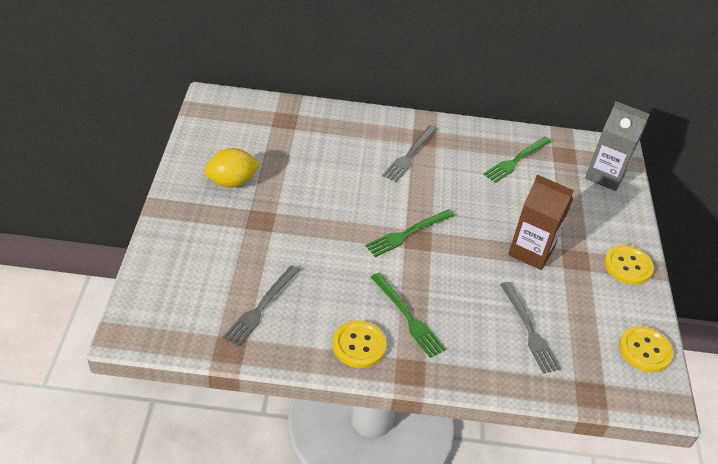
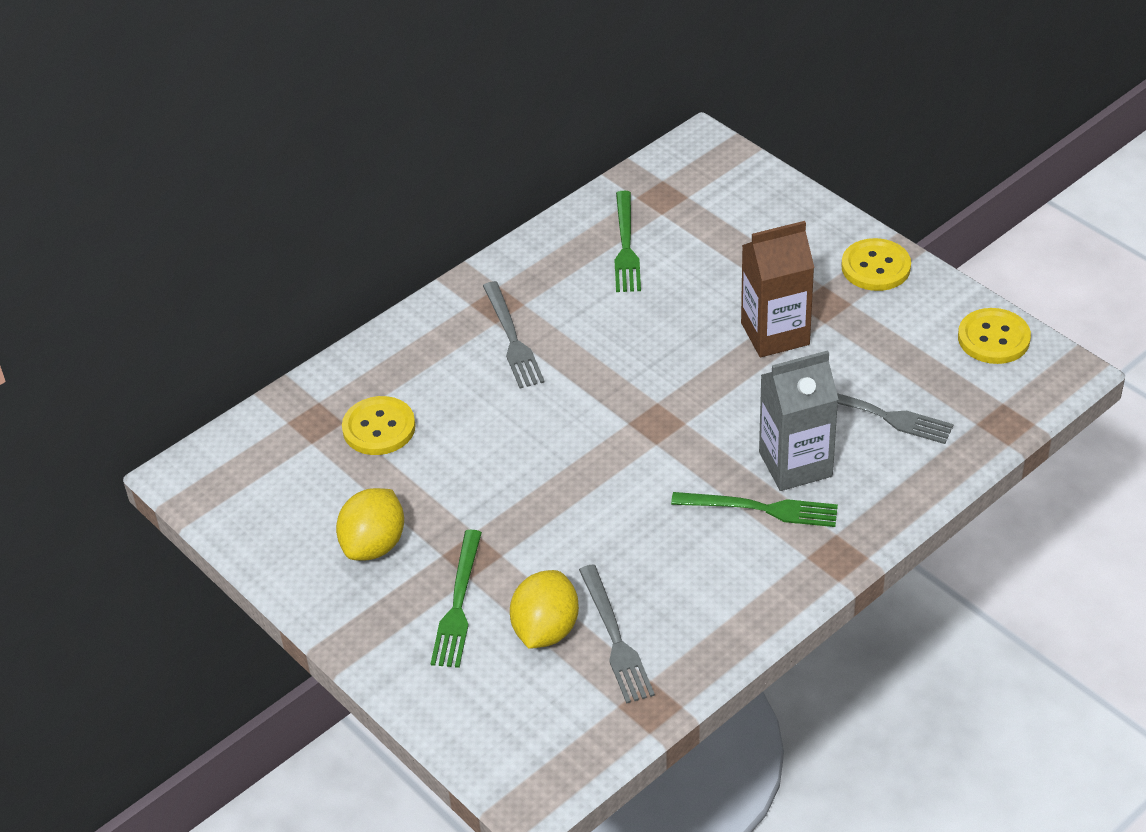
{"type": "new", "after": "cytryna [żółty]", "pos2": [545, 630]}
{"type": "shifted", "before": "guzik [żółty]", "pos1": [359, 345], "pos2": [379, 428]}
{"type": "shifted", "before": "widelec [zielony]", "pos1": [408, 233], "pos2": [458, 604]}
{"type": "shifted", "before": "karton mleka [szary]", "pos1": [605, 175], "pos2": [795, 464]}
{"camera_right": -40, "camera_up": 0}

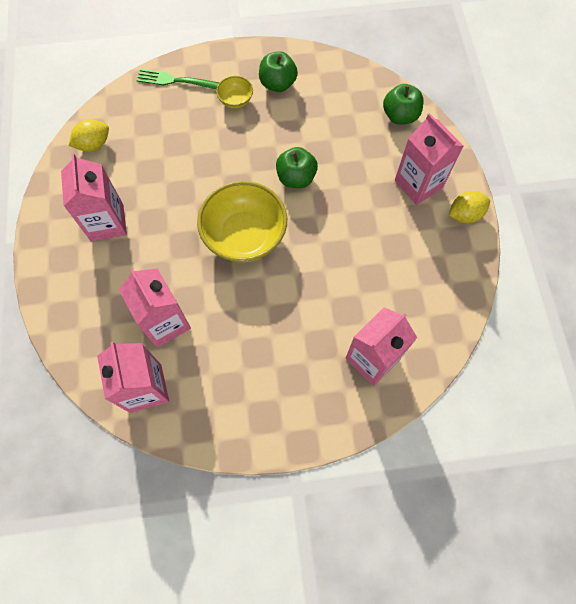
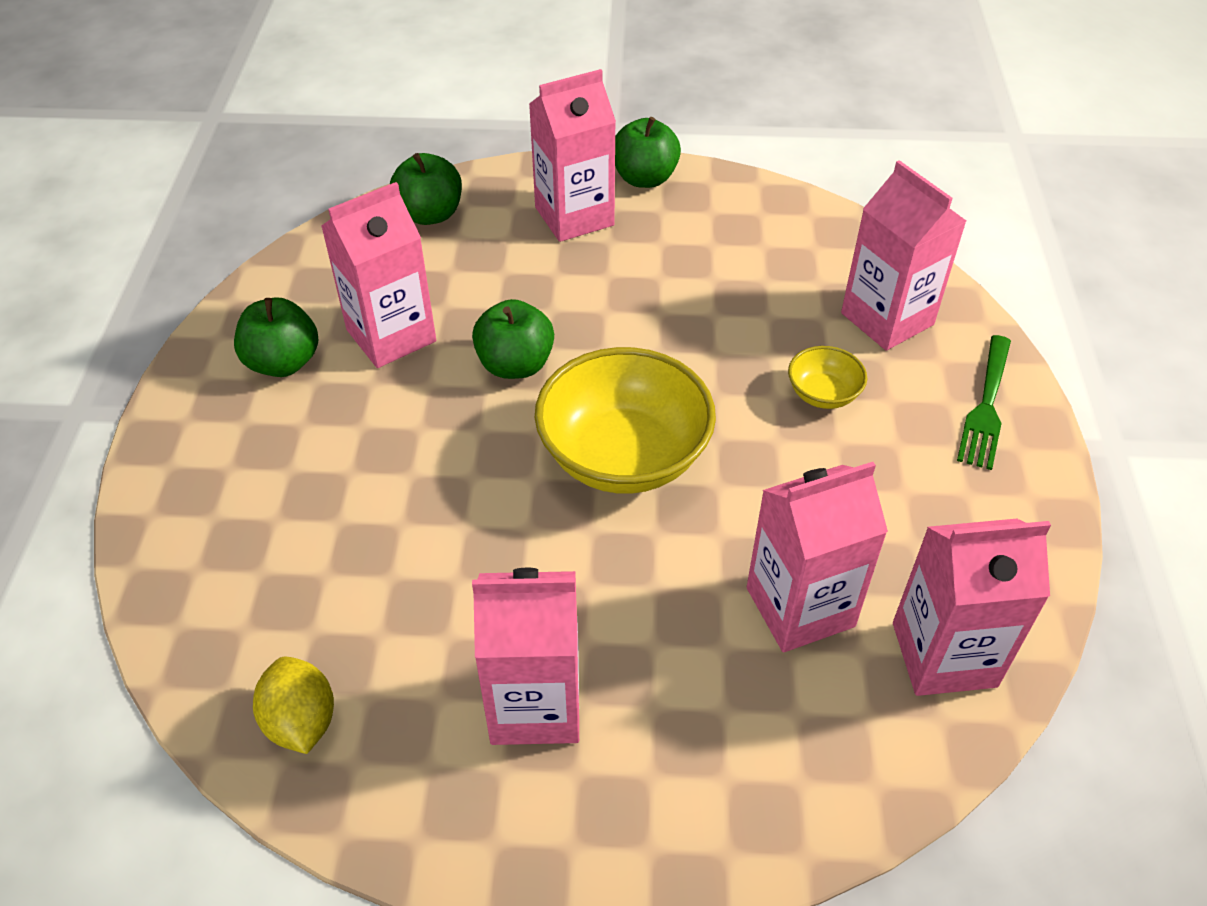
{"type": "new", "after": "karton mleka [różowy]", "pos2": [391, 335]}
{"type": "shifted", "before": "widelec [zielony]", "pos1": [174, 80], "pos2": [986, 407]}
{"type": "shifted", "before": "miska [żółty]", "pos1": [235, 100], "pos2": [823, 394]}
{"type": "swapped", "before": "cytryna [żółty]", "after": "jabłko [zielony]", "pos1": [464, 214], "pos2": [644, 178]}
{"camera_right": -80, "camera_up": -20}

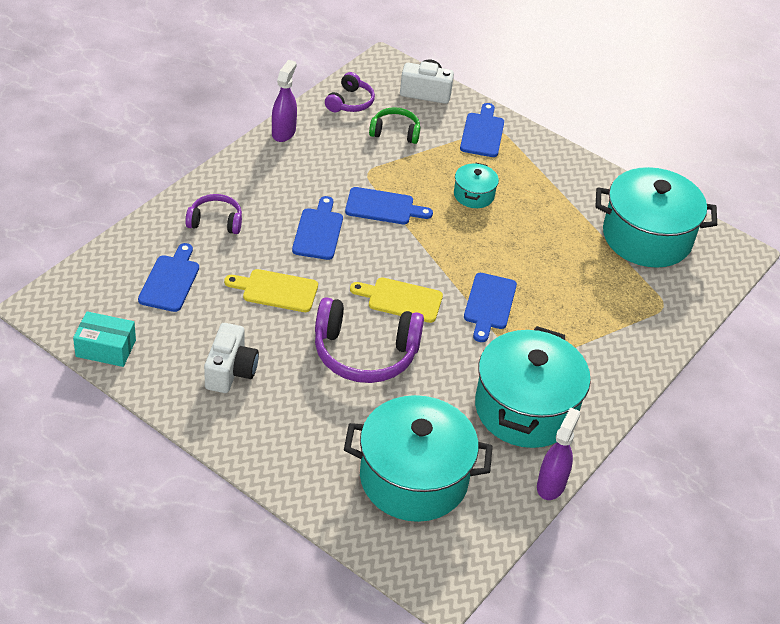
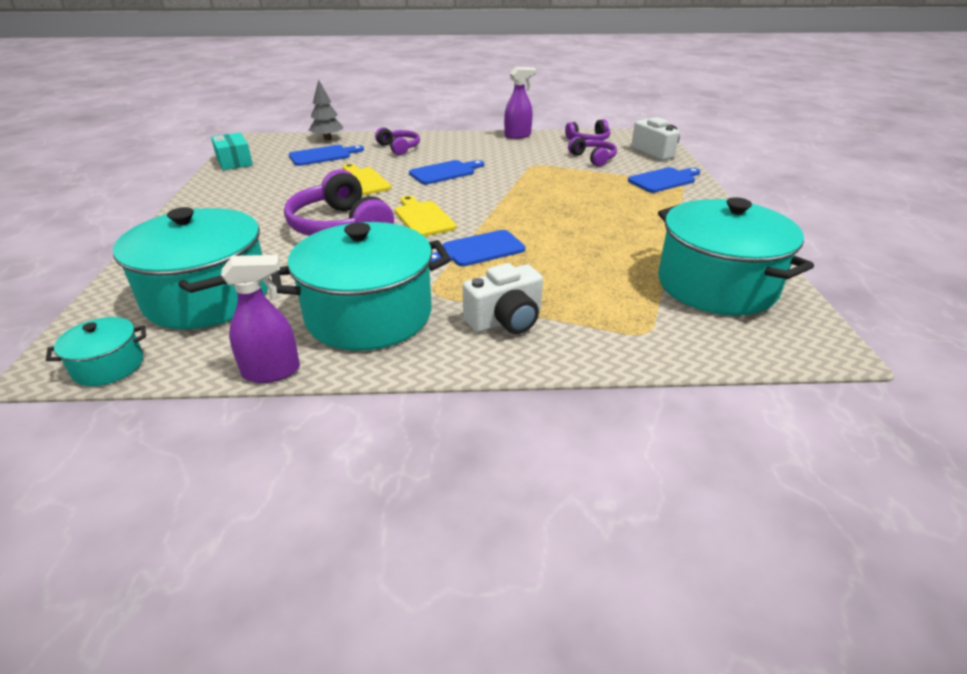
{"type": "gone", "before": "deska do krojenia [niebieski]", "pos1": [383, 207]}
{"type": "new", "after": "drzewko [szary]", "pos2": [327, 138]}
{"type": "shifted", "before": "aparat fotograficzny [biały]", "pos1": [230, 371], "pos2": [506, 321]}
{"type": "shifted", "before": "garnek [turkusowy]", "pos1": [473, 195], "pos2": [108, 366]}
{"type": "repainted", "before": "słuchawki [zielony]", "after": "słuchawki [fioletowy]", "pos1": [395, 132], "pos2": [593, 158]}
{"camera_right": 55, "camera_up": -10}

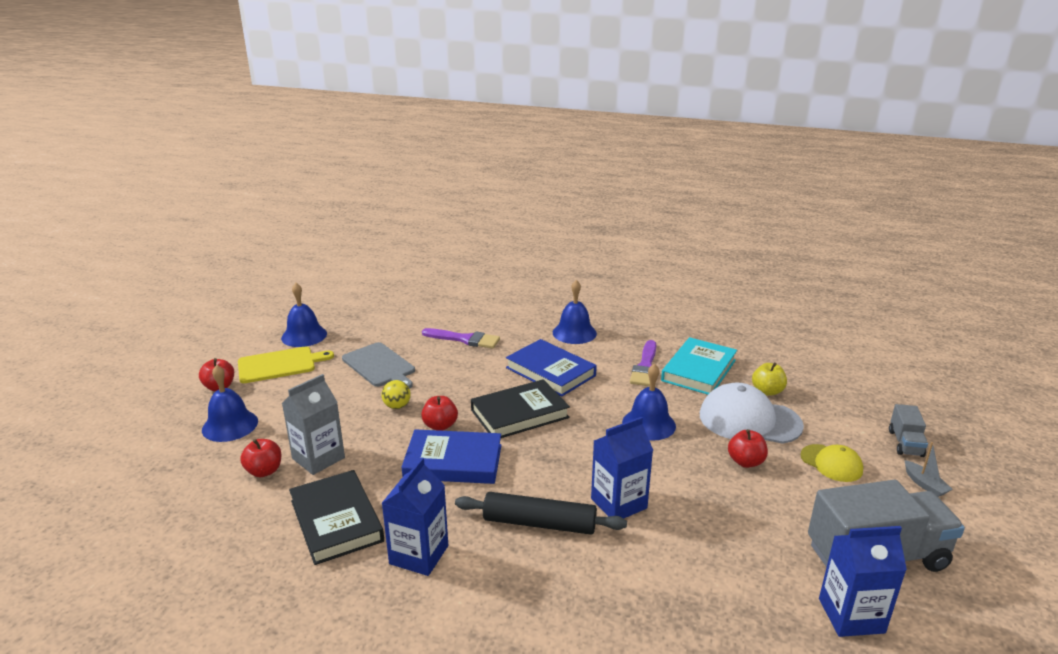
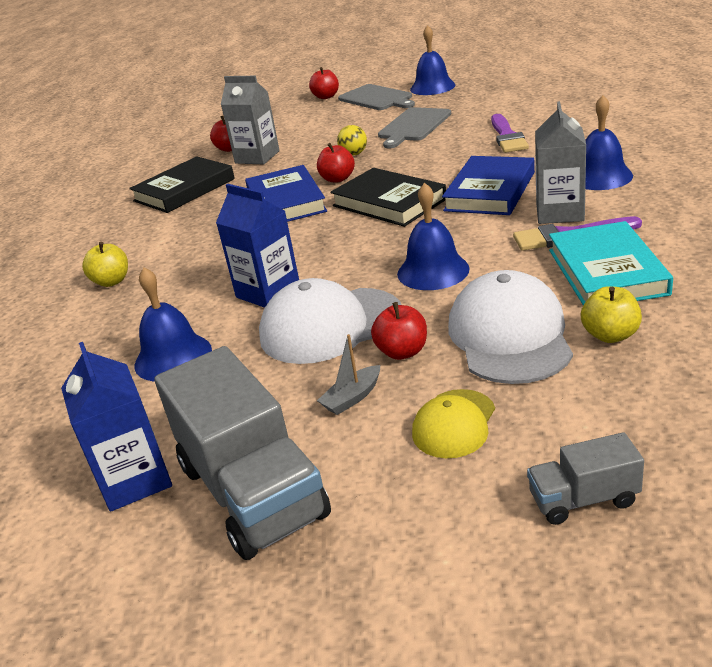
{"type": "gone", "before": "karton mleka [niebieski]", "pos1": [419, 555]}
{"type": "gone", "before": "wałek do ciasta [czarny]", "pos1": [539, 523]}
{"type": "new", "after": "jabłko [żółty]", "pos2": [112, 281]}
{"type": "new", "after": "czapka [biały]", "pos2": [330, 325]}
{"type": "new", "after": "karton mleka [szary]", "pos2": [559, 212]}
{"type": "shifted", "before": "dzwonek [niebieski]", "pos1": [230, 425], "pos2": [173, 357]}
{"type": "shifted", "before": "łódka [szary]", "pos1": [924, 484], "pos2": [352, 398]}
{"type": "repainted", "before": "deska do krojenia [żółty]", "after": "deska do krojenia [szary]", "pos1": [280, 365], "pos2": [377, 98]}
{"type": "rotated", "before": "książka [turkusowy]", "pos1": [699, 370], "pos2": [607, 271], "turn": 75}
{"camera_right": 75, "camera_up": 5}

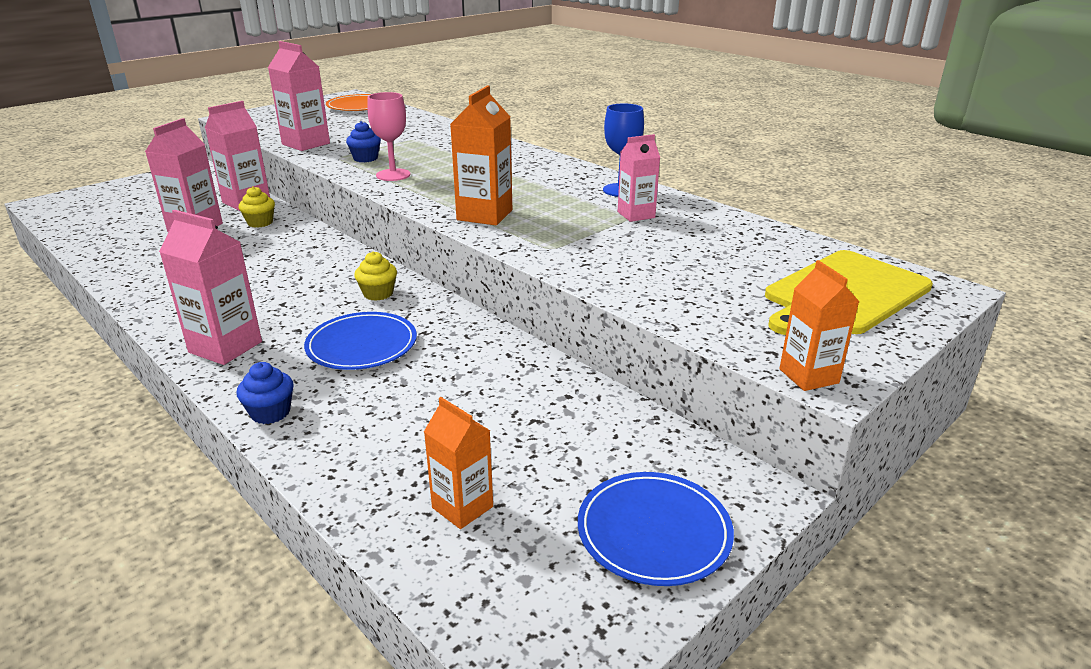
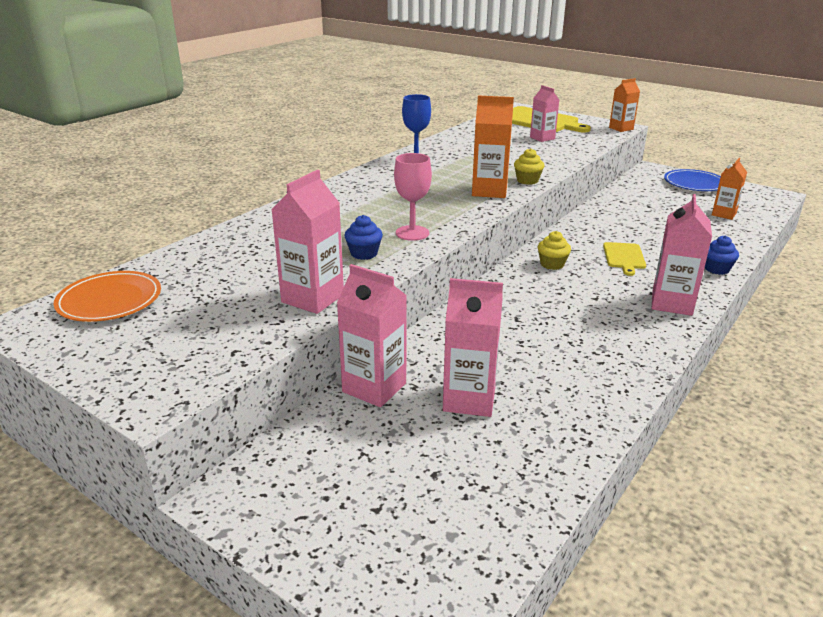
{"type": "shifted", "before": "muffinka [żółty]", "pos1": [260, 223], "pos2": [527, 180]}
{"type": "shifted", "before": "karton mleka [różowy]", "pos1": [636, 215], "pos2": [542, 138]}
{"type": "swapped", "before": "talerz [niebieski]", "after": "deska do krojenia [żółty]", "pos1": [362, 345], "pos2": [624, 257]}
{"camera_right": -100, "camera_up": 0}

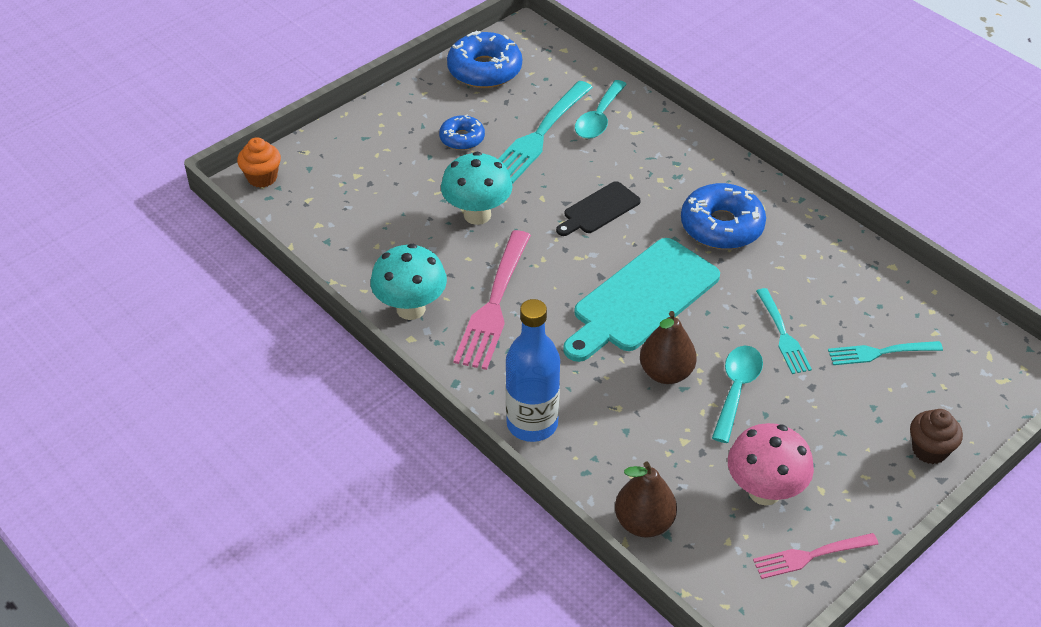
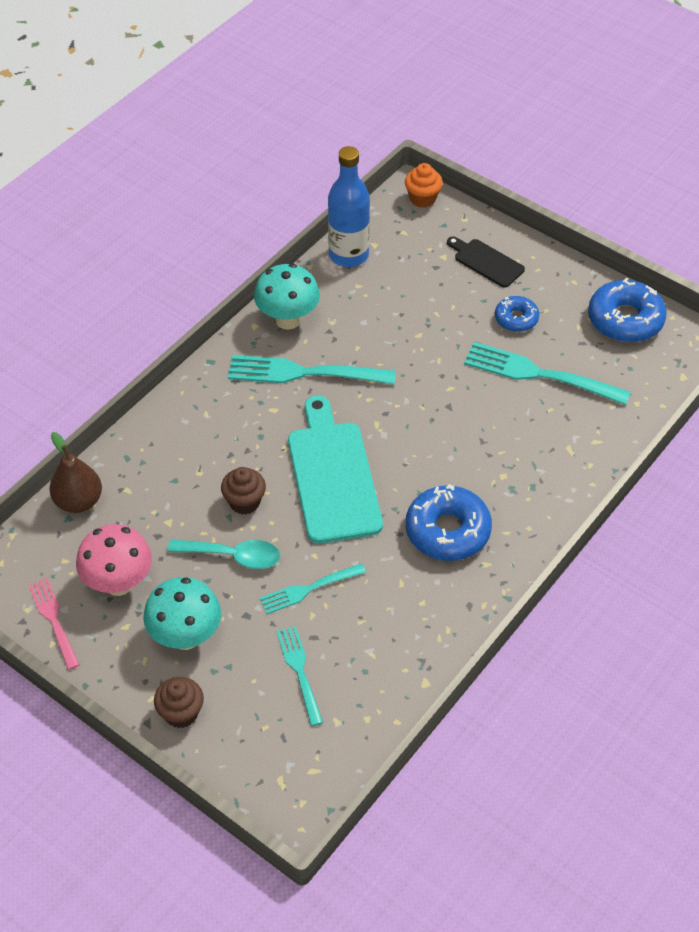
{"type": "gone", "before": "łyżka [turkusowy]", "pos1": [599, 118]}
{"type": "shifted", "before": "grzyb [turkusowy]", "pos1": [477, 215], "pos2": [186, 637]}
{"type": "shifted", "before": "butelka [niebieski]", "pos1": [532, 424], "pos2": [348, 255]}
{"type": "shifted", "before": "deska do krojenia [czarny]", "pos1": [599, 210], "pos2": [486, 262]}
{"type": "swapped", "before": "gruszka [brązowy]", "after": "muffinka [brązowy]", "pos1": [666, 373], "pos2": [244, 502]}
{"type": "repainted", "before": "widelec [różowy]", "after": "widelec [turkusowy]", "pos1": [494, 303], "pos2": [305, 373]}
{"type": "rotated", "before": "deska do krojenia [turkusowy]", "pos1": [641, 299], "pos2": [333, 476], "turn": 45}
{"camera_right": 80, "camera_up": 5}

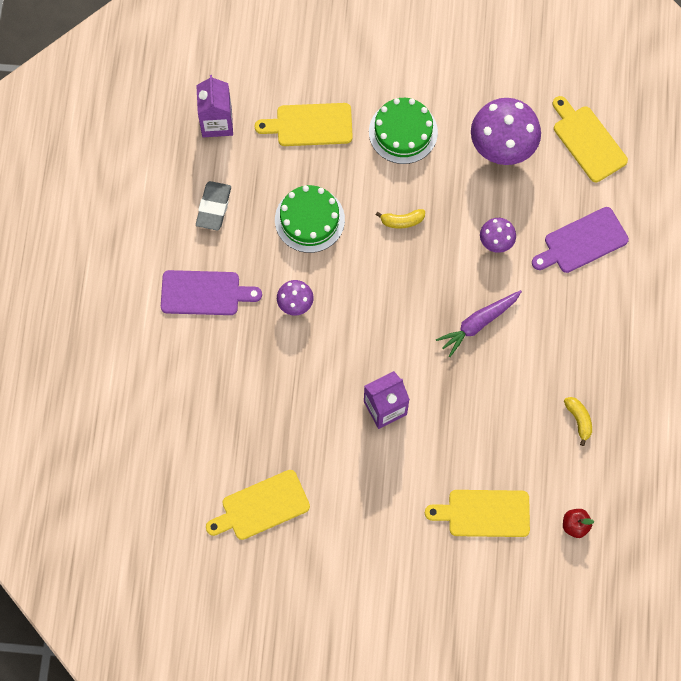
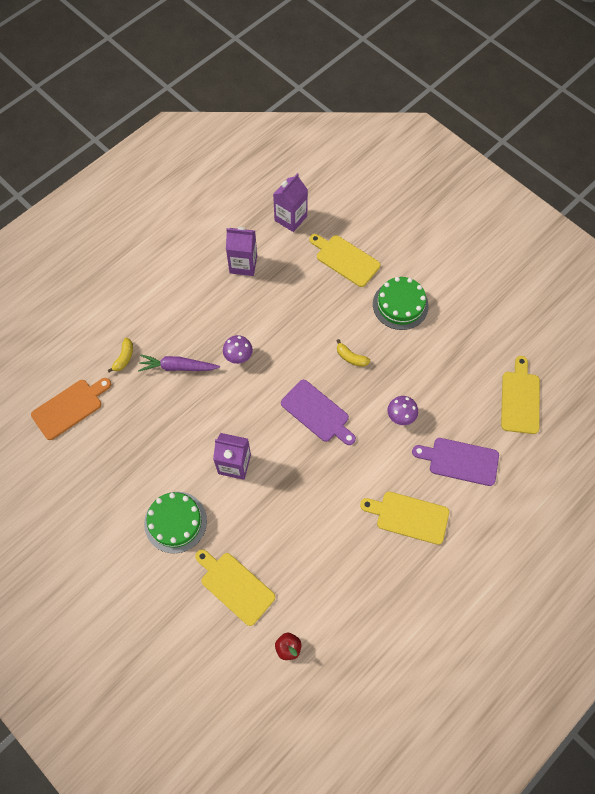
{"type": "gone", "before": "grzyb [fioletowy]", "pos1": [502, 148]}
{"type": "new", "after": "deska do krojenia [pomarańczowy]", "pos2": [70, 407]}
{"type": "shifted", "before": "deska do krojenia [fioletowy]", "pos1": [204, 293], "pos2": [317, 413]}
{"type": "shifted", "before": "deska do krojenia [żółty]", "pos1": [261, 506], "pos2": [409, 516]}
{"type": "shifted", "before": "tort [zielony]", "pos1": [309, 219], "pos2": [175, 522]}
{"type": "shifted", "before": "marchewka [fioletowy]", "pos1": [478, 323], "pos2": [178, 367]}
{"type": "shifted", "before": "banan [żółty]", "pos1": [578, 420], "pos2": [124, 358]}
{"type": "swapped", "before": "gumka do mazania [szary]", "after": "karton mleka [fioletowy]", "pos1": [213, 207], "pos2": [243, 264]}
{"camera_right": 40, "camera_up": -5}

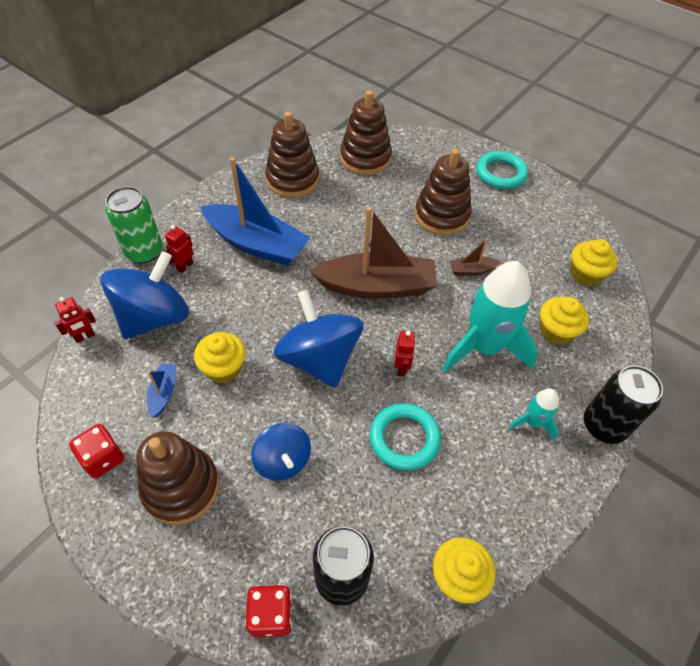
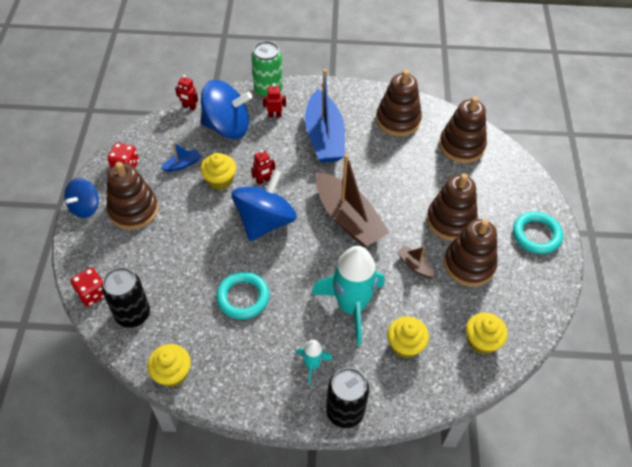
{"type": "new", "after": "zabawka nakładanka [brązowy]", "pos2": [469, 264]}
{"type": "shifted", "before": "bączek [niebieski]", "pos1": [283, 461], "pos2": [85, 207]}
{"type": "shifted", "before": "robot [czerwony]", "pos1": [401, 368], "pos2": [263, 180]}
{"camera_right": 55, "camera_up": 0}

